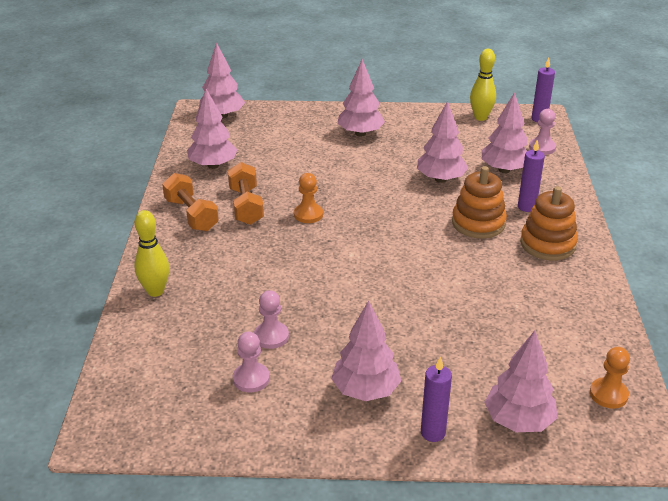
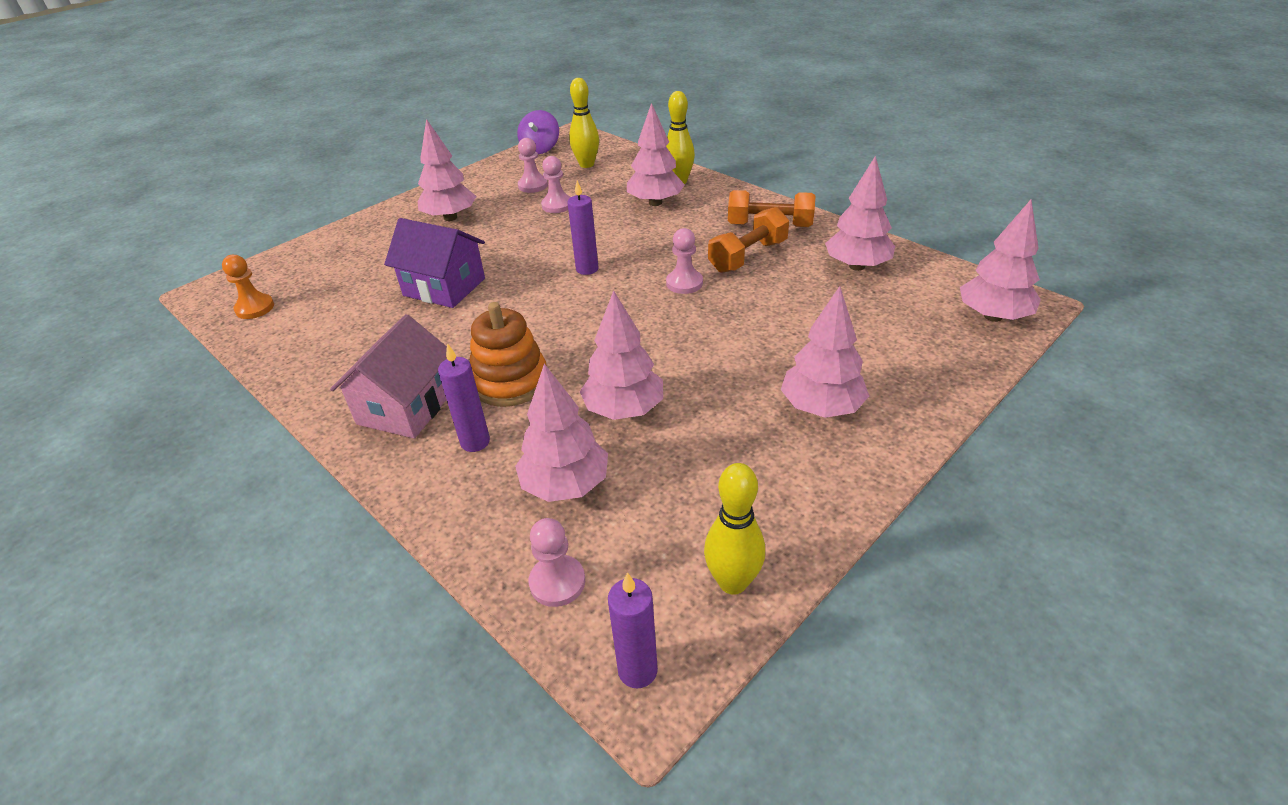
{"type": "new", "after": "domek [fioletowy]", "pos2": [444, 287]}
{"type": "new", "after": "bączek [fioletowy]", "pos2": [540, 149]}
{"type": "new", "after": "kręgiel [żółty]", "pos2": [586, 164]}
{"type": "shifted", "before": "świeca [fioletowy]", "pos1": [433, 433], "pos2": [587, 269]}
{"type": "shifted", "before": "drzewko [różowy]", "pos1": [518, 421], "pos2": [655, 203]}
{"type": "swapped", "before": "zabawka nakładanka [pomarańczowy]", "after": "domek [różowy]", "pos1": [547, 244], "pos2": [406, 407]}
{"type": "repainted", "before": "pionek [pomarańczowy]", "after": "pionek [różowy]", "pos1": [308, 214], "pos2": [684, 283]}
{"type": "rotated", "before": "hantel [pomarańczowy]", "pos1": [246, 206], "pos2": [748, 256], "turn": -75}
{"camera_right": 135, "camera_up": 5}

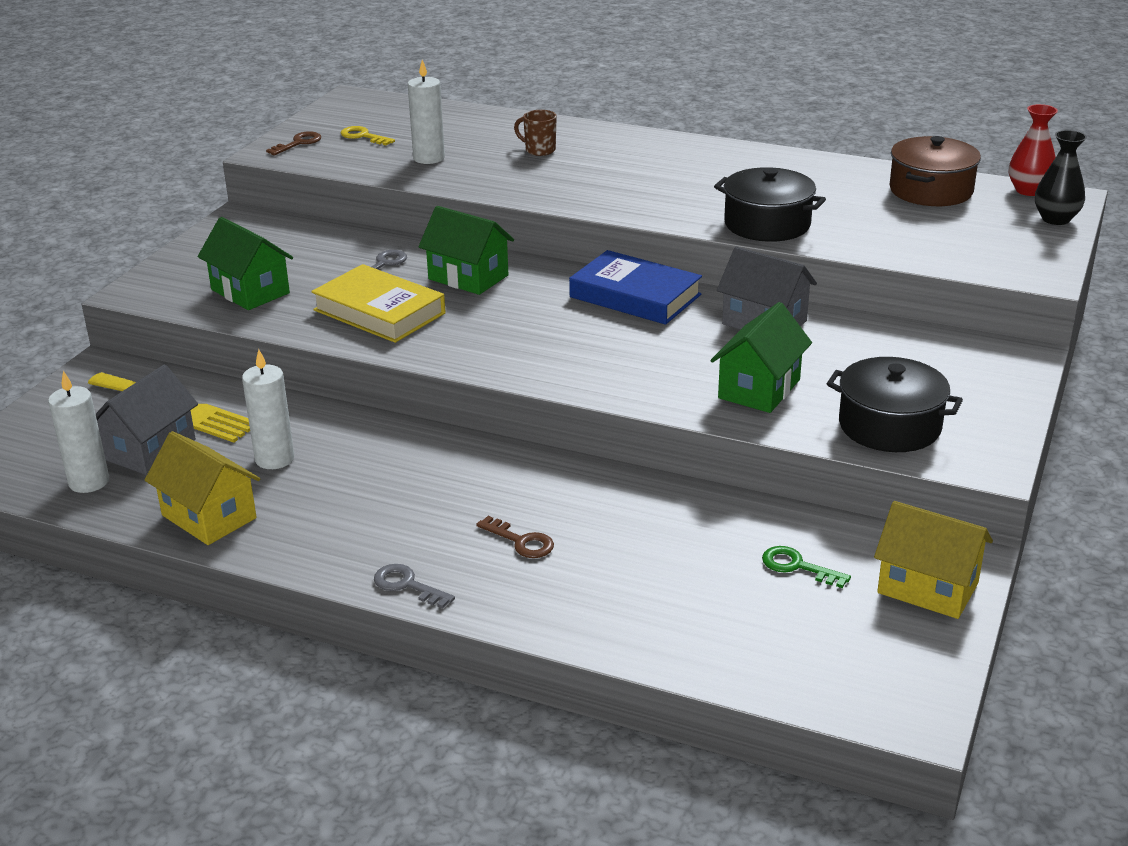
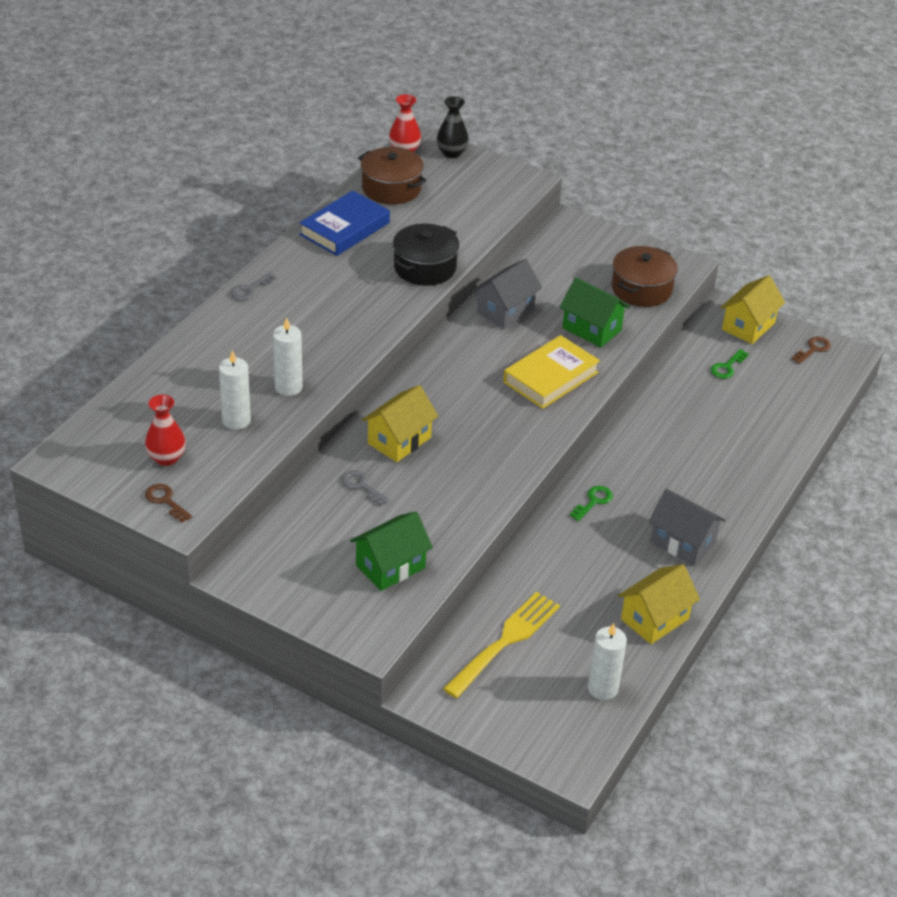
{"type": "gone", "before": "kubek [brązowy]", "pos1": [539, 150]}
{"type": "new", "after": "klucz [zielony]", "pos2": [593, 501]}
{"type": "shifted", "before": "domek [szary]", "pos1": [150, 450], "pos2": [682, 542]}
{"type": "shifted", "before": "świeca [biały]", "pos1": [274, 459], "pos2": [288, 387]}
{"type": "shifted", "before": "książka [żółty]", "pos1": [379, 312], "pos2": [551, 377]}
{"type": "shifted", "before": "klucz [szary]", "pos1": [407, 585], "pos2": [249, 289]}
{"type": "shifted", "before": "klucz [brązowy]", "pos1": [521, 541], "pos2": [813, 349]}
{"type": "shifted", "before": "książka [niebieski]", "pos1": [635, 296], "pos2": [345, 229]}
{"type": "swapped", "before": "klucz [żółty]", "after": "wazon [czerwony]", "pos1": [363, 136], "pos2": [166, 458]}
{"type": "repainted", "before": "domek [zielony]", "after": "domek [żółty]", "pos1": [468, 277], "pos2": [399, 440]}
{"type": "repainted", "before": "garnek [czarny]", "after": "garnek [brązowy]", "pos1": [889, 426], "pos2": [641, 289]}
{"camera_right": -85, "camera_up": 10}

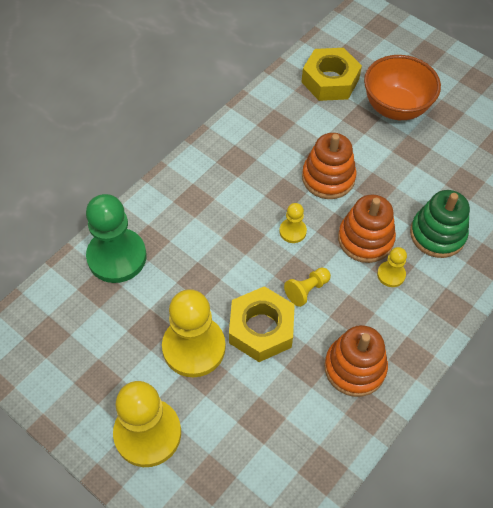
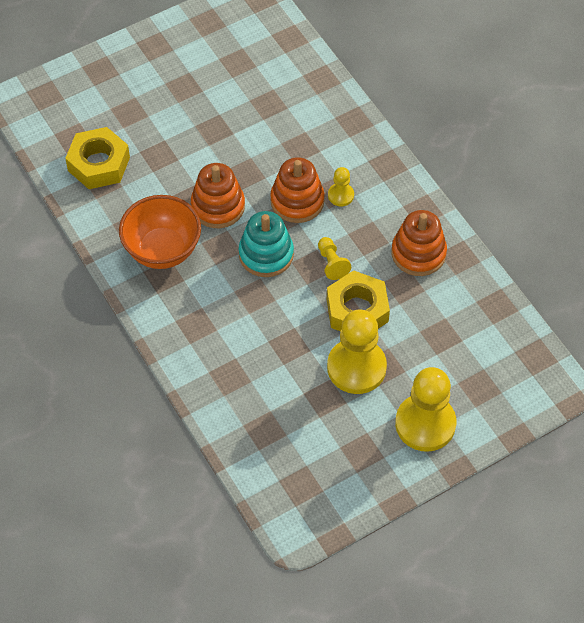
{"type": "gone", "before": "pionek [zielony]", "pos1": [117, 257]}
{"type": "gone", "before": "zabawka nakładanka [zielony]", "pos1": [437, 234]}
{"type": "shifted", "before": "miska [pomarańczowy]", "pos1": [395, 108], "pos2": [162, 250]}
{"type": "swapped", "before": "pionek [żółty]", "after": "zabawka nakładanka [turkusowy]", "pos1": [292, 231], "pos2": [266, 254]}
{"camera_right": -70, "camera_up": 0}

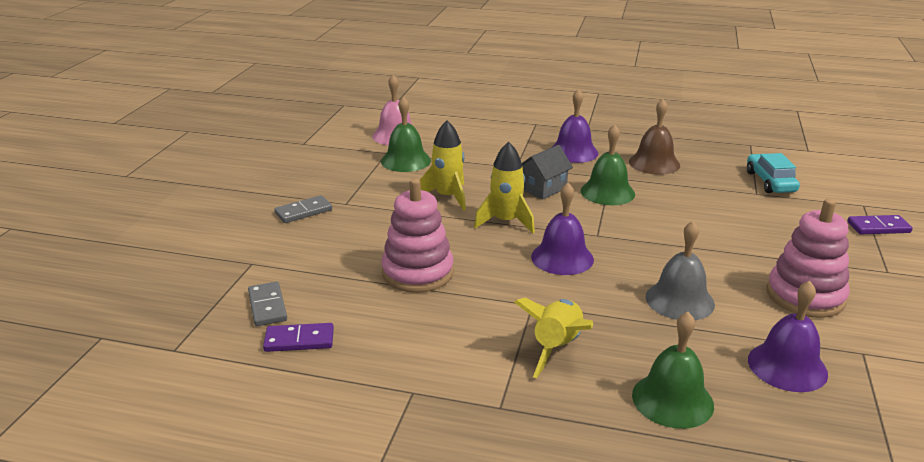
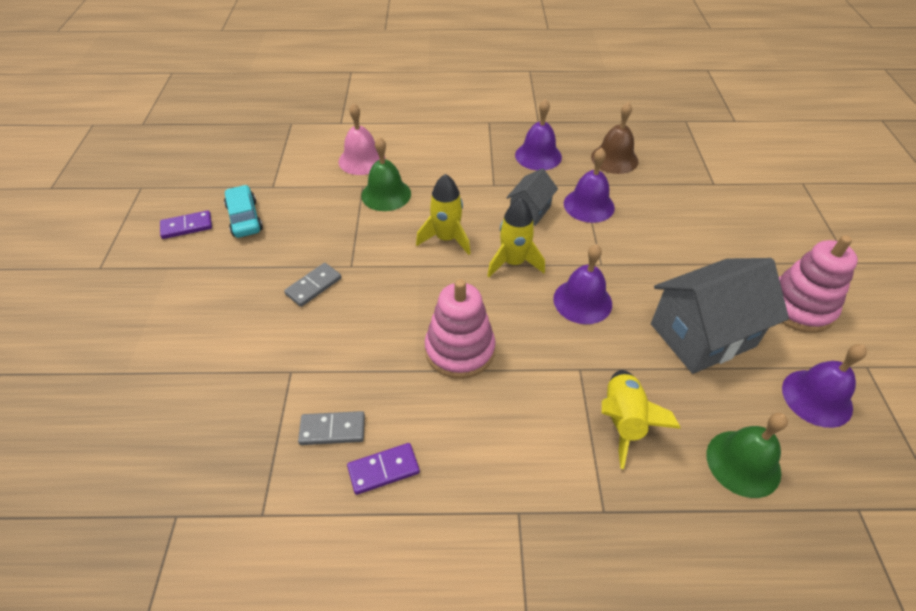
{"type": "shifted", "before": "samochód [turkusowy]", "pos1": [770, 182], "pos2": [245, 218]}
{"type": "shifted", "before": "kostka domina [fioletowy]", "pos1": [878, 227], "pos2": [187, 227]}
{"type": "swapped", "before": "dzwonek [szary]", "after": "domek [szary]", "pos1": [679, 300], "pos2": [702, 335]}
{"type": "repainted", "before": "dzwonek [zielony]", "after": "dzwonek [fioletowy]", "pos1": [607, 192], "pos2": [589, 205]}
{"type": "rotated", "before": "kostka domina [szary]", "pos1": [267, 306], "pos2": [332, 429], "turn": -60}
{"camera_right": -15, "camera_up": 20}

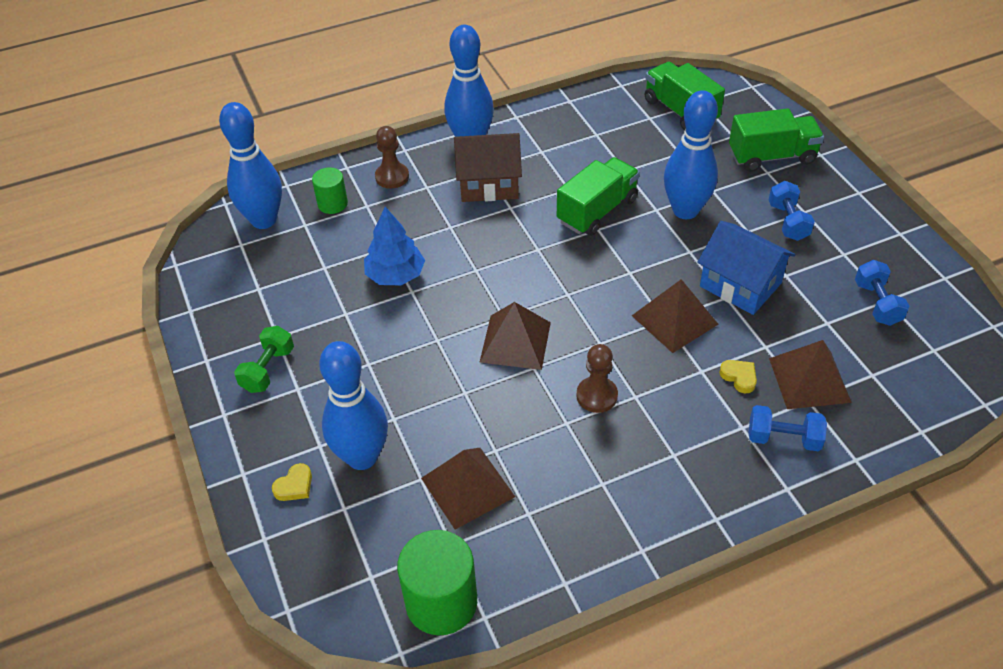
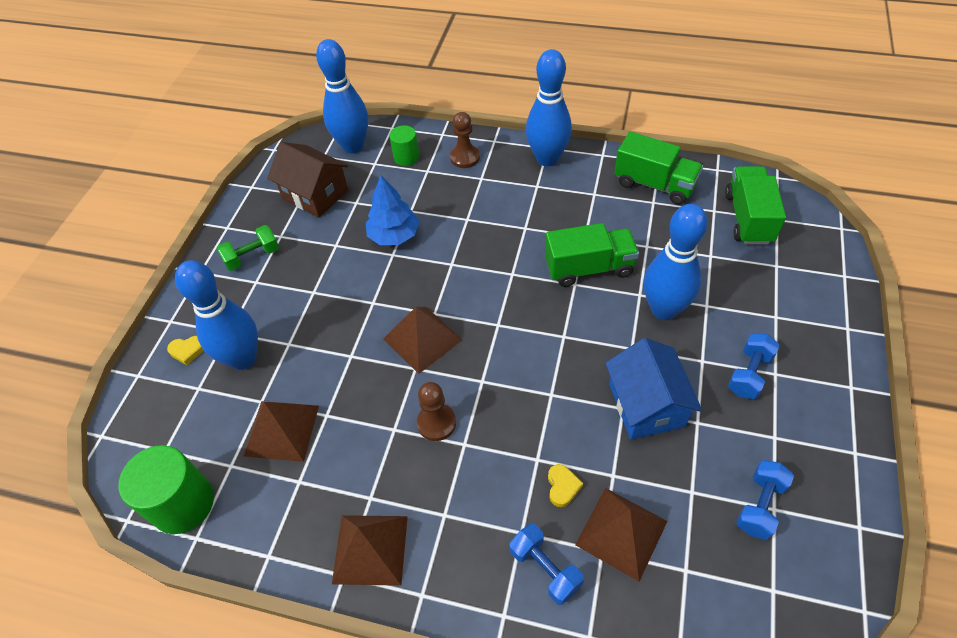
{"type": "shifted", "before": "domek [brązowy]", "pos1": [488, 184], "pos2": [315, 194]}
{"type": "shifted", "before": "piramida [brązowy]", "pos1": [674, 319], "pos2": [370, 549]}
{"type": "shifted", "before": "ciężarówka [zielony]", "pos1": [771, 156], "pos2": [654, 184]}
{"camera_right": 40, "camera_up": 5}

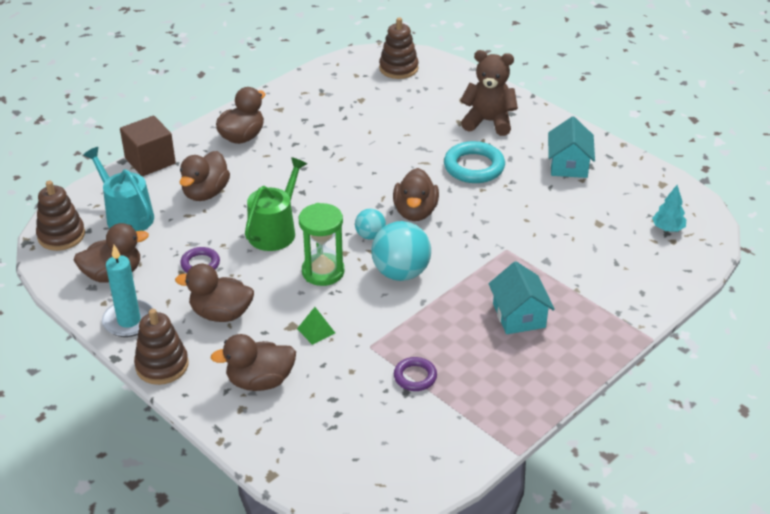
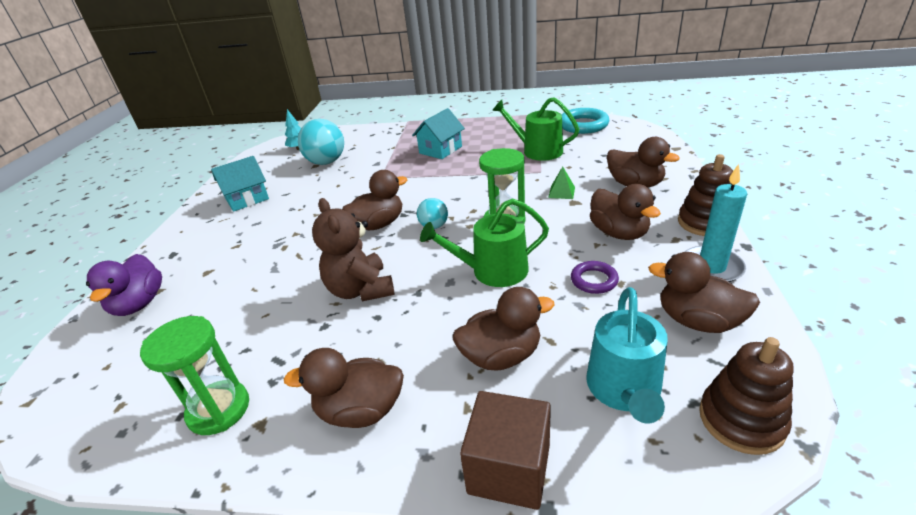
{"type": "gone", "before": "zabawka nakładanka [brązowy]", "pos1": [398, 68]}
{"type": "new", "after": "kaczka [fioletowy]", "pos2": [139, 304]}
{"type": "new", "after": "klepsydra [zielony]", "pos2": [219, 410]}
{"type": "shifted", "before": "piłka [turkusowy]", "pos1": [401, 273], "pos2": [326, 162]}
{"type": "shifted", "before": "pierścień [turkusowy]", "pos1": [474, 167], "pos2": [583, 125]}
{"type": "shifted", "before": "miś [brązowy]", "pos1": [488, 122], "pos2": [360, 290]}
{"type": "swapped", "before": "pierścień [fioletowy]", "after": "konewka [zielony]", "pos1": [415, 377], "pos2": [537, 151]}
{"camera_right": -125, "camera_up": -5}

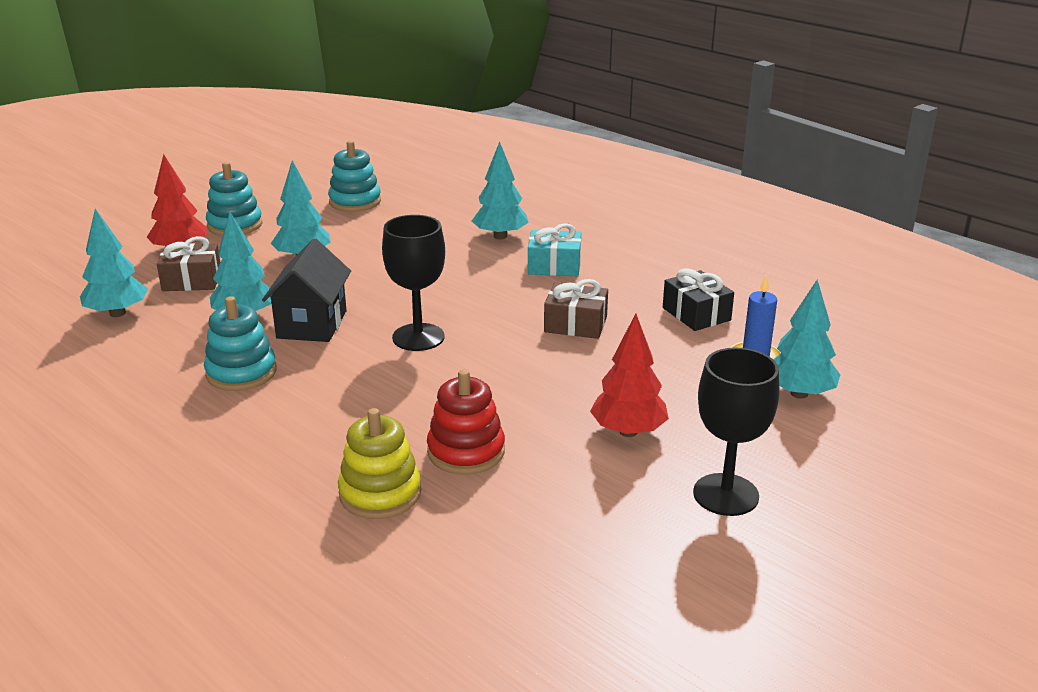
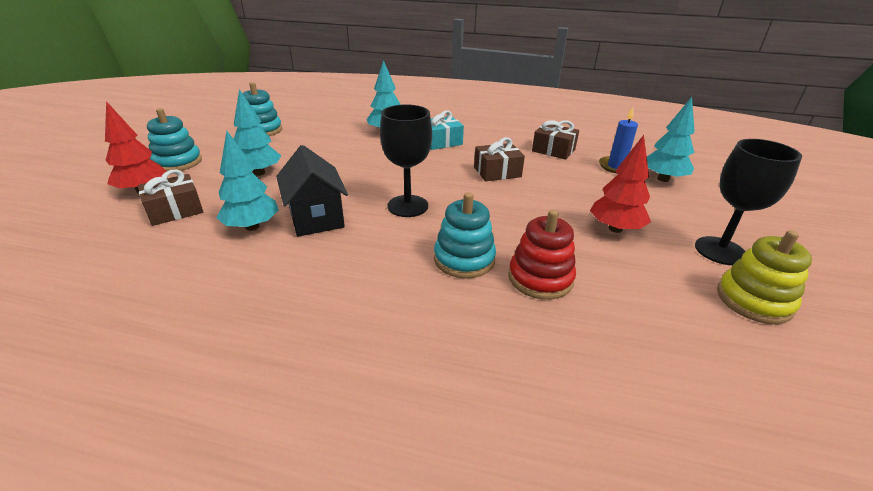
{"type": "gone", "before": "drzewko [turkusowy]", "pos1": [117, 313]}
{"type": "shifted", "before": "zabawka nakładanka [turkusowy]", "pos1": [241, 373], "pos2": [464, 259]}
{"type": "shifted", "before": "zabawka nakładanka [żółty]", "pos1": [380, 493], "pos2": [753, 300]}
{"type": "repainted", "before": "prezent [czarny]", "after": "prezent [brązowy]", "pos1": [696, 314], "pos2": [553, 150]}
{"camera_right": -30, "camera_up": 5}

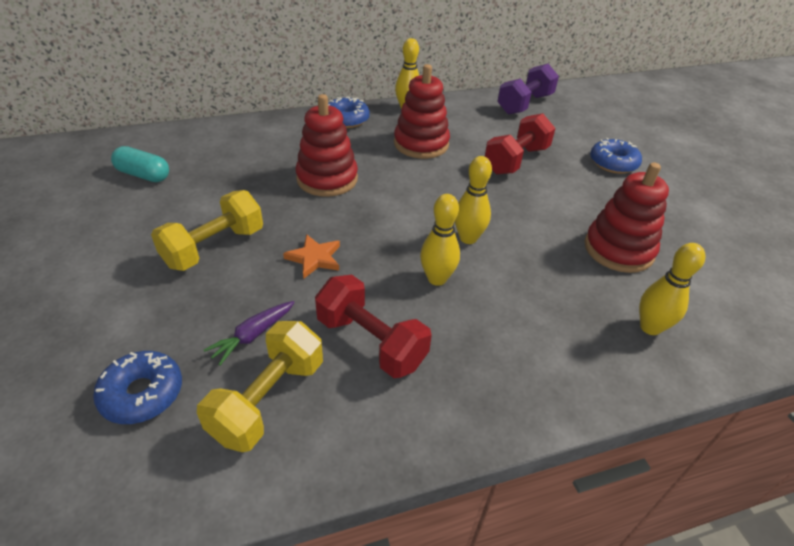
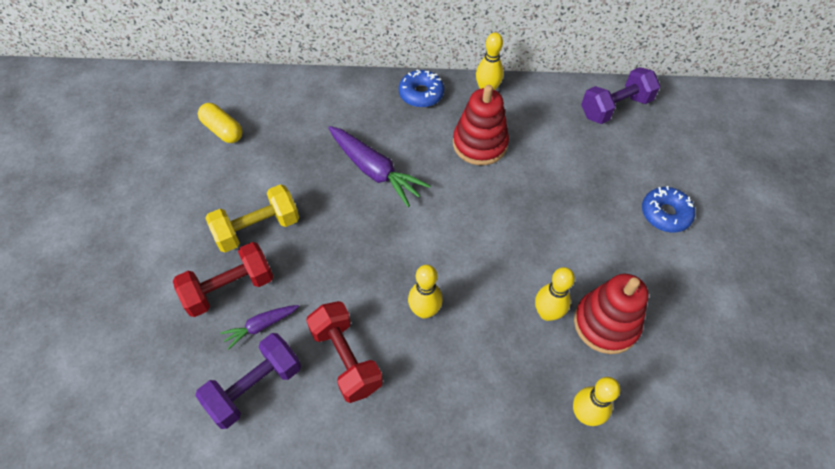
{"type": "gone", "before": "donut [niebieski]", "pos1": [142, 393]}
{"type": "gone", "before": "gwiazda [pomarańczowy]", "pos1": [314, 258]}
{"type": "shifted", "before": "kręgiel [żółty]", "pos1": [468, 238], "pos2": [547, 313]}
{"type": "shifted", "before": "hantel [czerwony]", "pos1": [516, 160], "pos2": [229, 288]}
{"type": "swapped", "before": "zabawka nakładanka [czerwony]", "after": "marchewka [fioletowy]", "pos1": [327, 179], "pos2": [374, 171]}
{"type": "repainted", "before": "kapsułka [turkusowy]", "after": "kapsułka [żółty]", "pos1": [143, 175], "pos2": [222, 130]}
{"type": "repainted", "before": "hantel [żółty]", "after": "hantel [fioletowy]", "pos1": [268, 399], "pos2": [254, 387]}
{"camera_right": 20, "camera_up": 15}

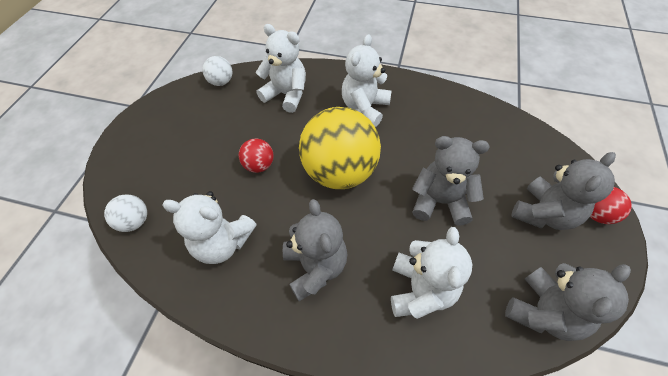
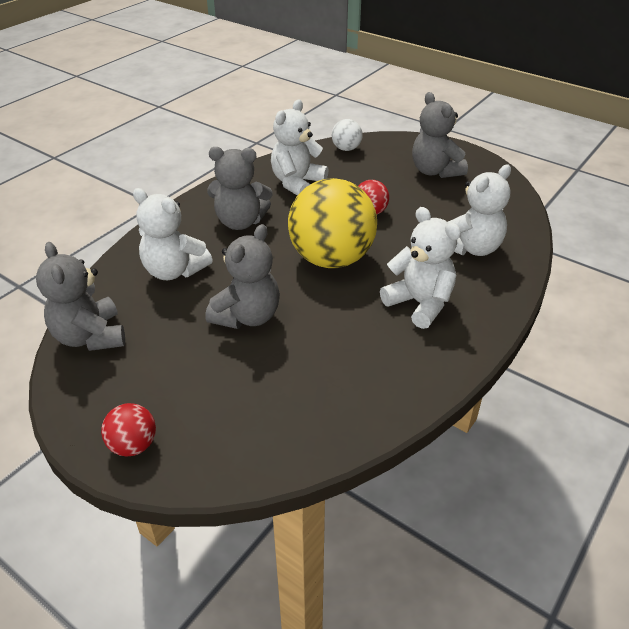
{"type": "gone", "before": "piłka [biały]", "pos1": [221, 82]}
{"type": "shifted", "before": "miś [szary]", "pos1": [543, 213], "pos2": [435, 171]}
{"camera_right": 110, "camera_up": -15}

